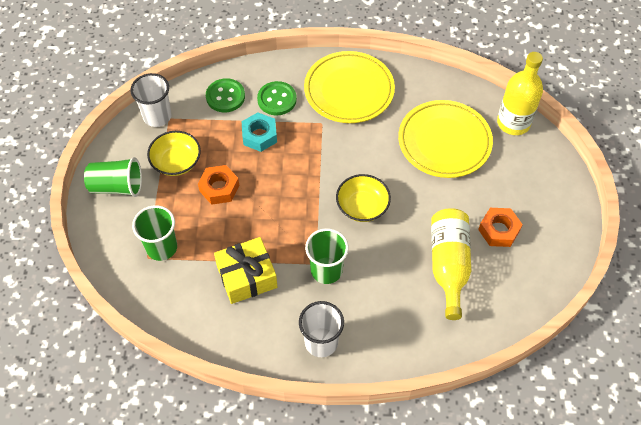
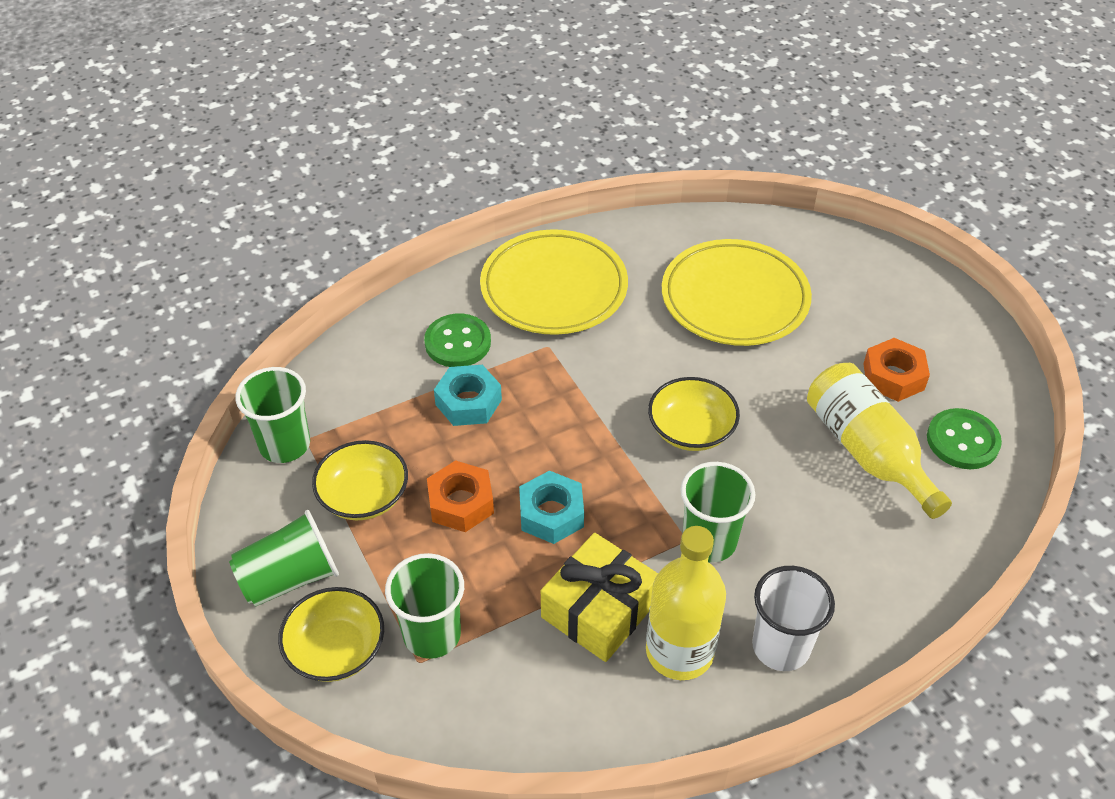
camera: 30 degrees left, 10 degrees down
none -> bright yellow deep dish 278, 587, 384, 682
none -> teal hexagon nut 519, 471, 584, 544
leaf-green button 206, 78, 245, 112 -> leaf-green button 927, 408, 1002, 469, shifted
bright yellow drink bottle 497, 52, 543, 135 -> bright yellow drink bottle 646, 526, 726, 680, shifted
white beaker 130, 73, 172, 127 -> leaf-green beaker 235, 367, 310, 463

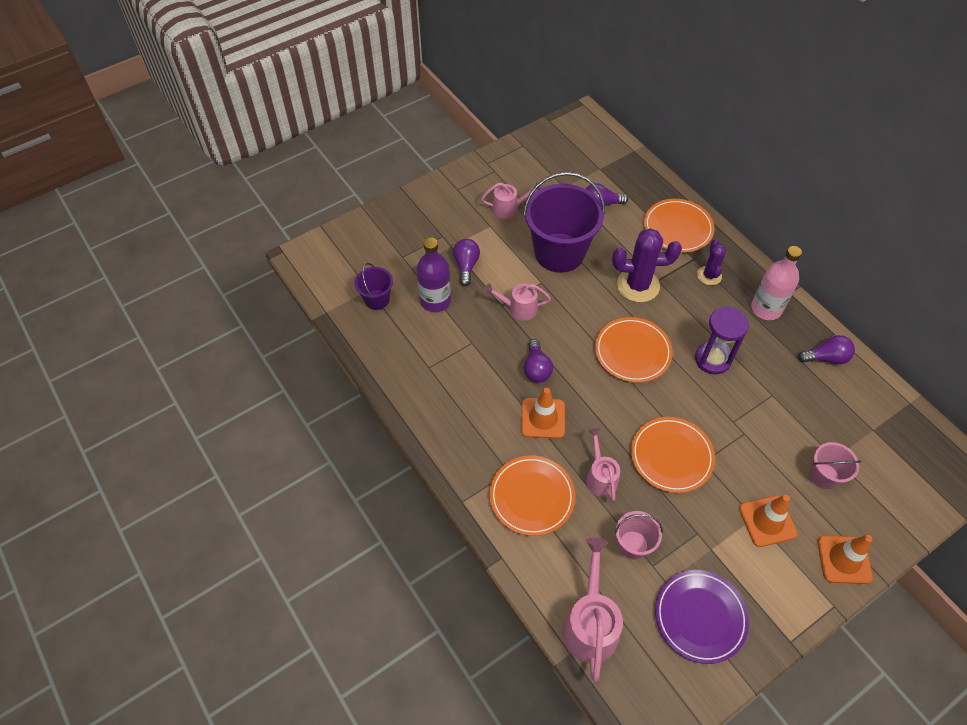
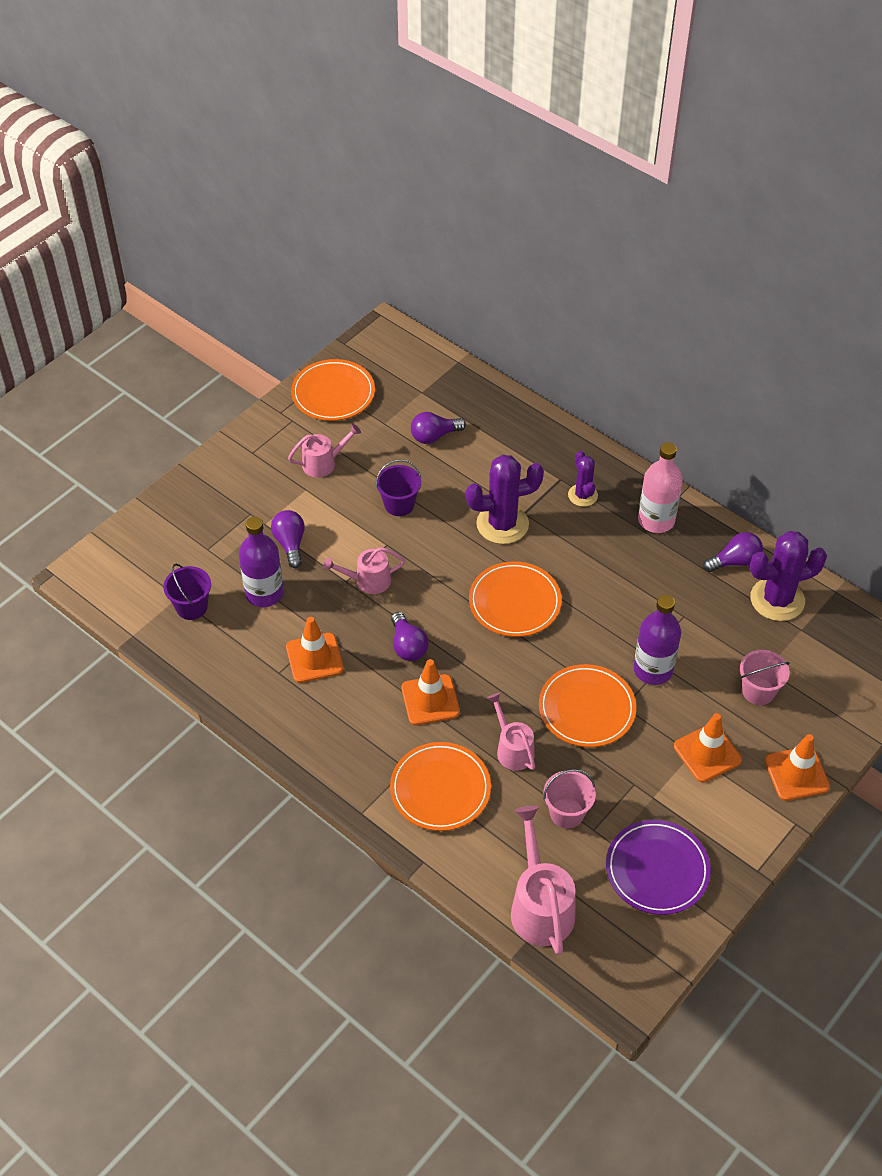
camera: 15 degrees left, 5 degrees down
violet sandglass 695, 306, 749, 374 -> none
none -> orange traffic cone 286, 617, 344, 683
none -> violet drink bottle 633, 595, 681, 685
none -> violet cactus 750, 531, 827, 621
orange flat dish 644, 199, 715, 253 -> orange flat dish 291, 359, 375, 421, shifted
violet pail 523, 172, 605, 273 -> violet pail 376, 459, 421, 516, x0.48

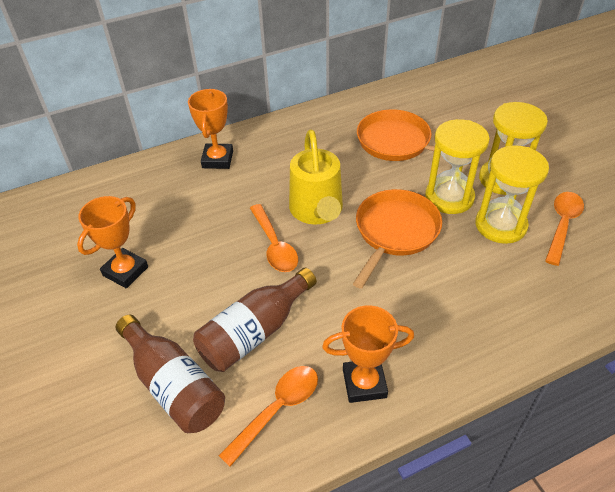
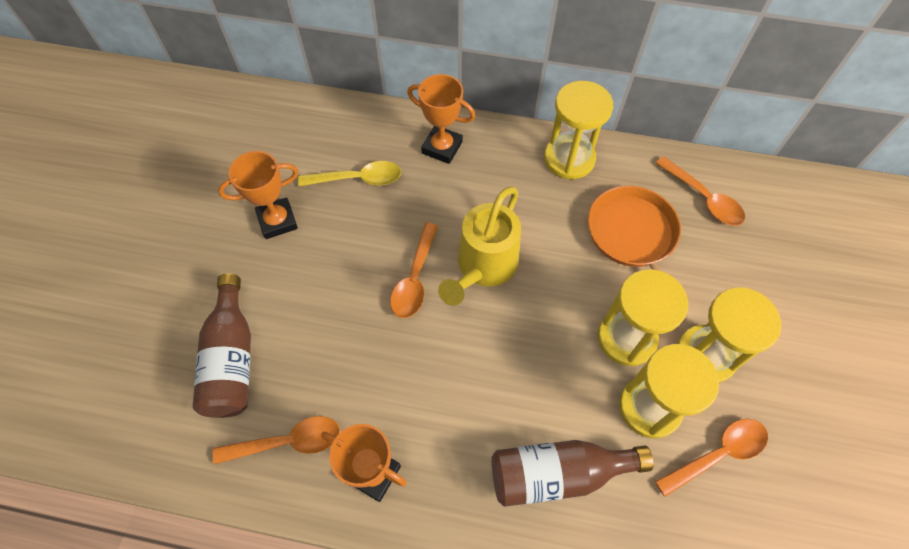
camera: 35 degrees right, 15 degrees up
orange pan 353, 189, 442, 289 -> none
none -> bright yellow teaspoon 298, 161, 401, 186
none -> bright yellow sandglass 544, 81, 613, 179
none -> orange teaspoon 656, 156, 745, 226
brown drink bottle 193, 268, 317, 372 -> brown drink bottle 492, 440, 653, 507, shifted
orange award cup 188, 89, 233, 169 -> orange award cup 407, 74, 476, 164, 75 degrees clockwise

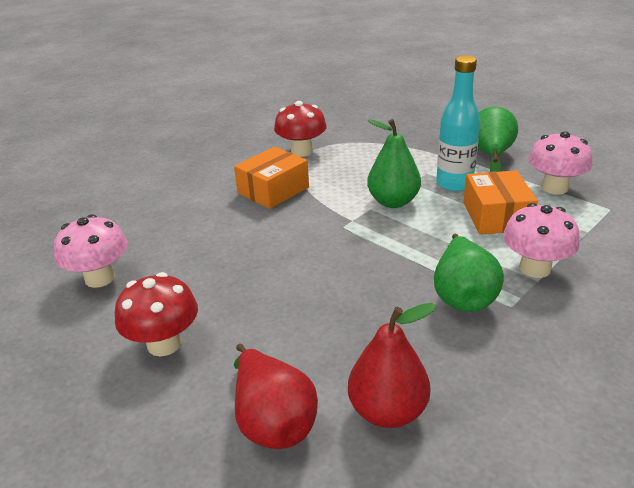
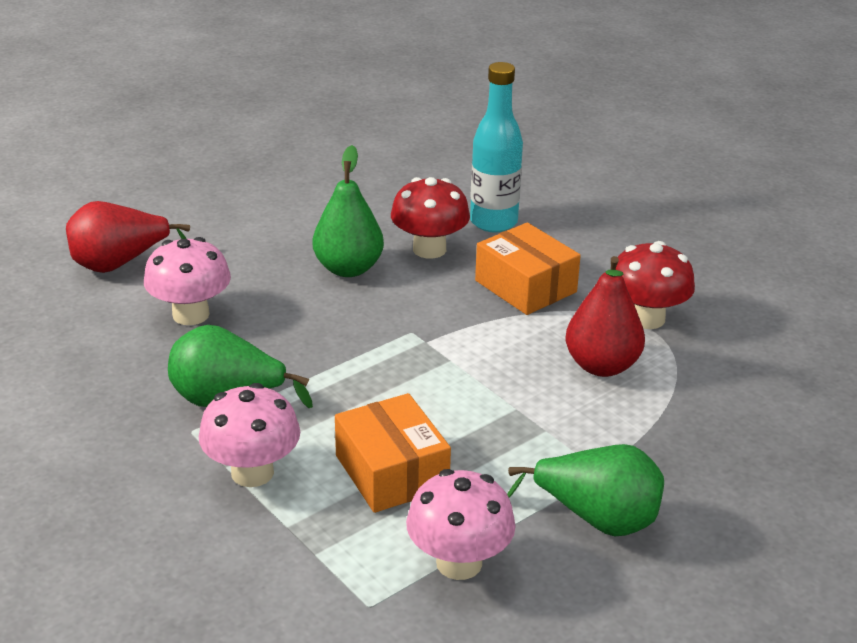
camera: 95 degrees right, 0 degrees up
rose-pink toadstool 54, 214, 128, 288 -> rose-pink toadstool 144, 237, 231, 325, shifted
scarlet toadstool 115, 272, 198, 356 -> scarlet toadstool 391, 177, 470, 258, shifted
scarlet pear 348, 303, 436, 428 -> scarlet pear 566, 256, 645, 377, shifted
leaf-green pear 367, 119, 421, 208 -> leaf-green pear 313, 145, 384, 277, shifted
teal drink bottle 436, 55, 480, 192 -> teal drink bottle 470, 62, 523, 232, shifted
orange box 463, 170, 538, 235 -> orange box 335, 393, 451, 513, 60 degrees clockwise

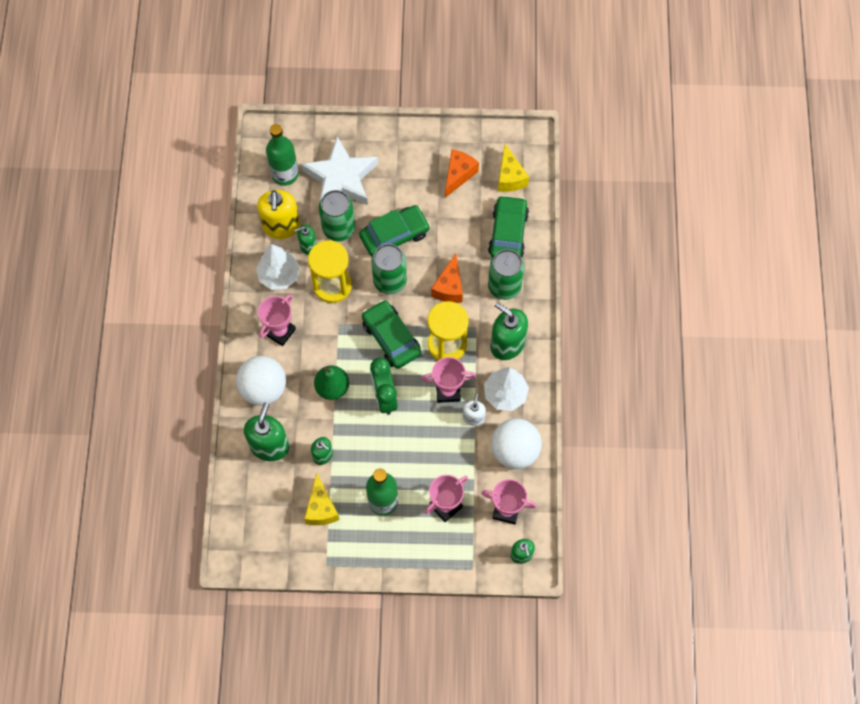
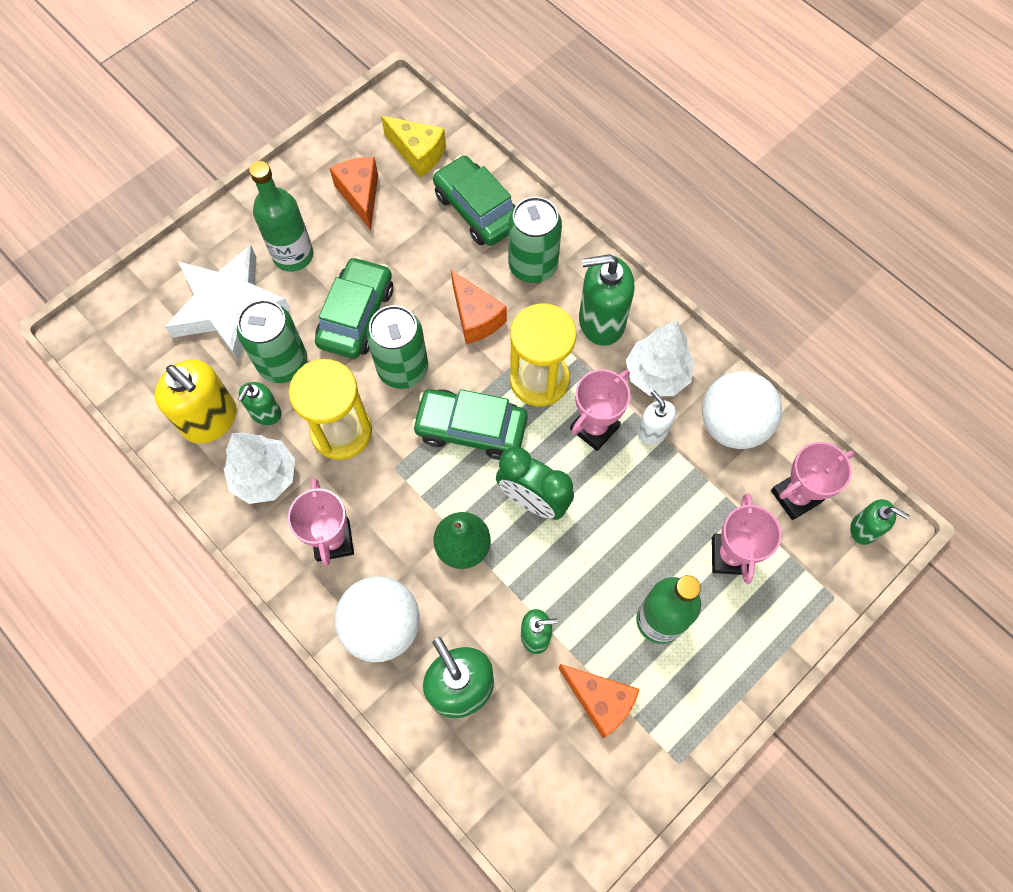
camera: 45 degrees left, 0 degrees up
leaf-green drink bottle 266, 124, 299, 186 -> leaf-green drink bottle 249, 161, 313, 272, shifted
bright yellow cheese 304, 473, 340, 525 -> orange cheese 558, 664, 640, 738

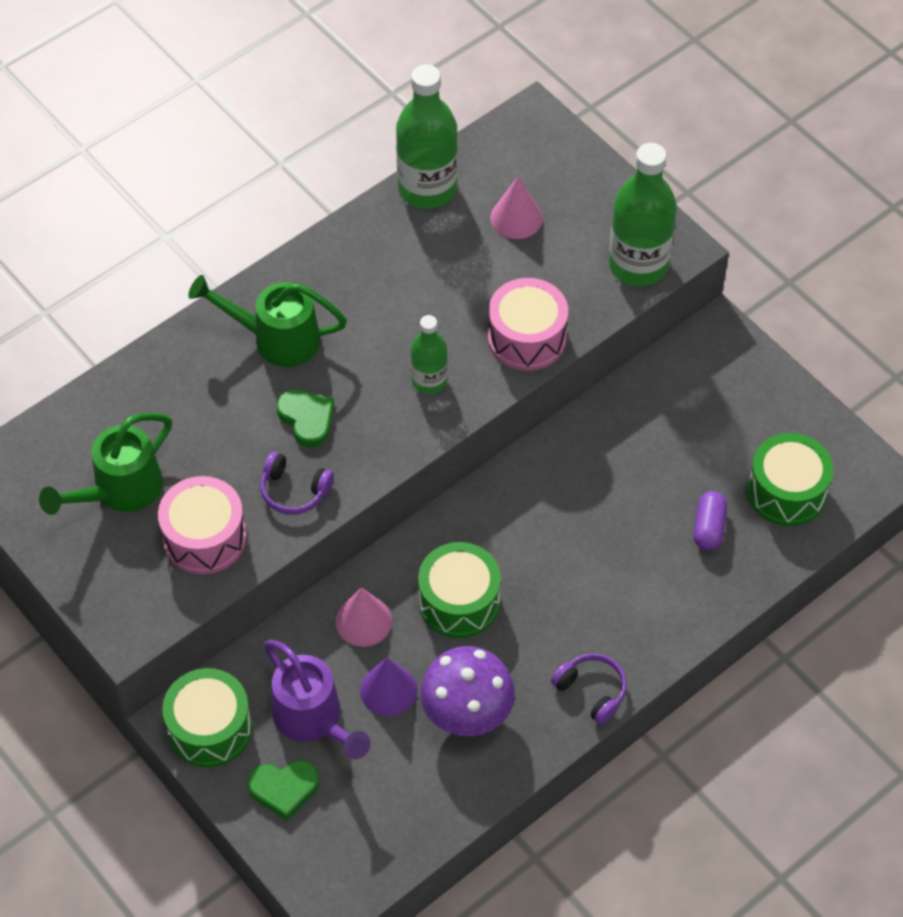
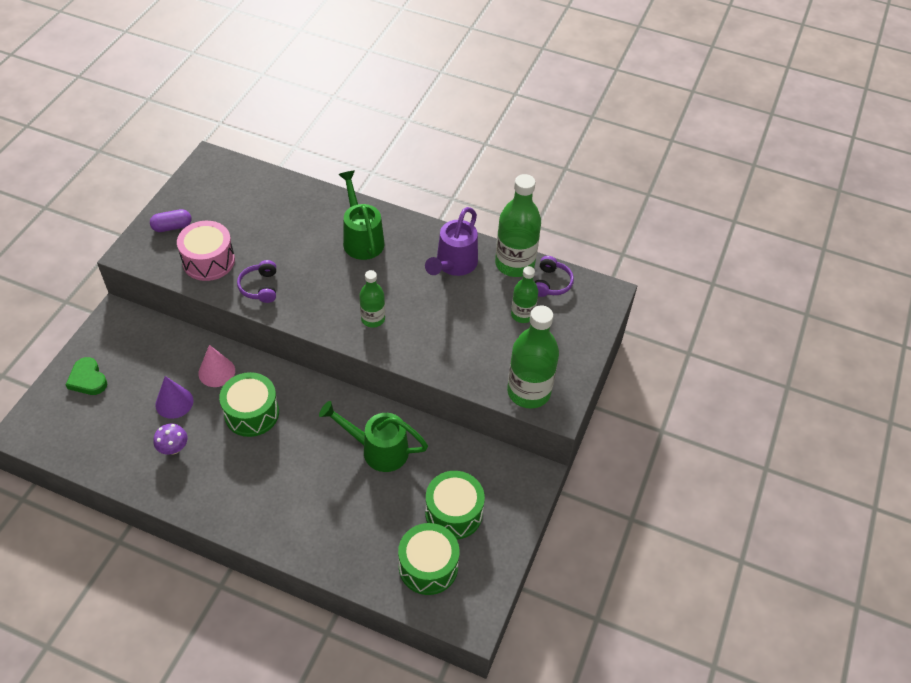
camera: 60 degrees right, 5 degrees down
leaf-green heart shape 277, 390, 334, 447 -> none
rose-pink snare drum 488, 278, 568, 371 -> none
leaf-green watering pot 39, 413, 172, 515 -> leaf-green watering pot 319, 401, 428, 472, shifted
leaf-green snare drum 162, 668, 252, 768 -> leaf-green snare drum 425, 471, 485, 540, shifted
violet watering pot 264, 639, 371, 759 -> violet watering pot 425, 207, 478, 276, shifted
violet headset 551, 653, 627, 725 -> violet headset 535, 256, 574, 297, shifted
violet pill 694, 491, 727, 551 -> violet pill 150, 209, 192, 232, shifted
rose-pink solid cone 490, 176, 543, 239 -> leaf-green drink bottle 511, 266, 538, 323
violet toadstool 420, 646, 515, 736 -> violet toadstool 154, 424, 188, 454, x0.53

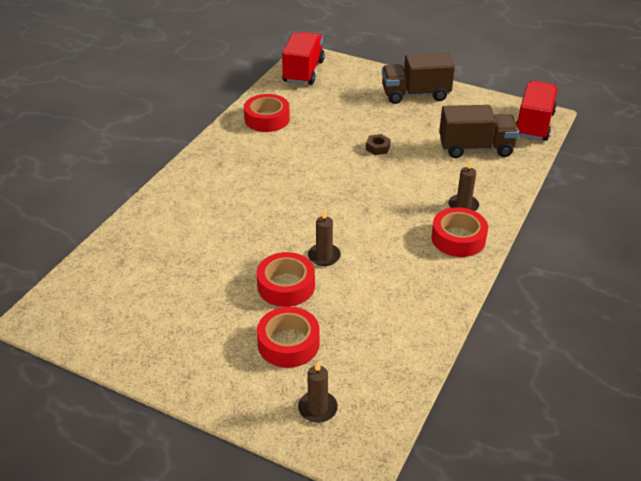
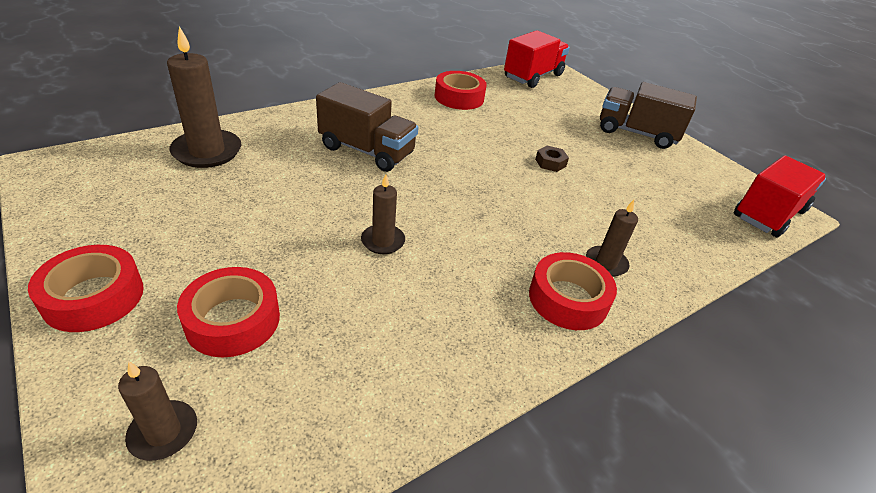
camera: 25 degrees right, 0 degrees up
none -> brown pillar candle 167, 26, 242, 168
scarlet tape 257, 252, 315, 307 -> scarlet tape 28, 245, 144, 332, shifted
brown toy truck 439, 105, 519, 158 -> brown toy truck 316, 82, 419, 172, shifted

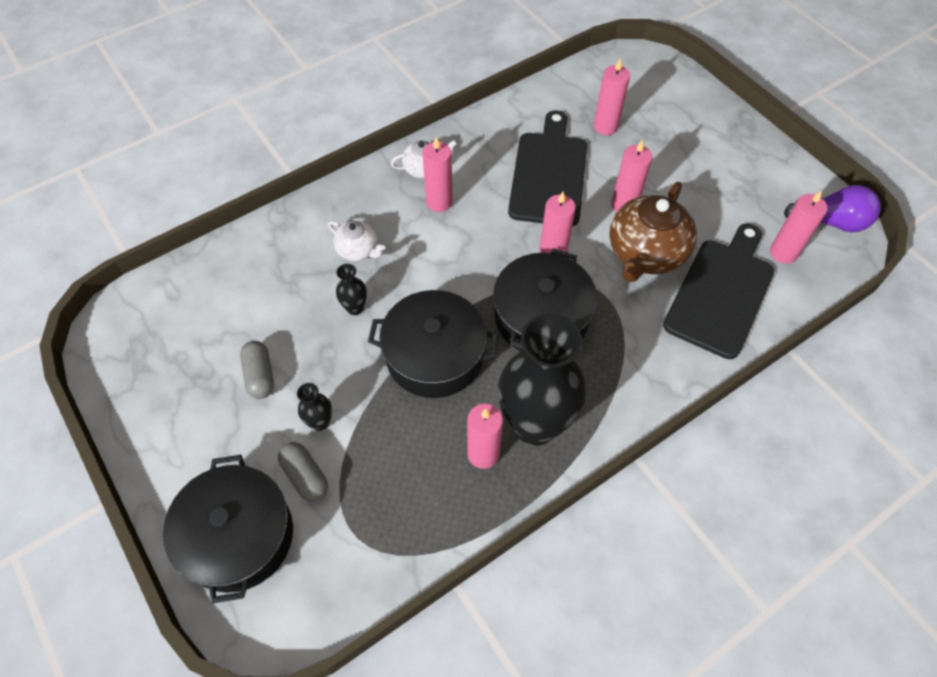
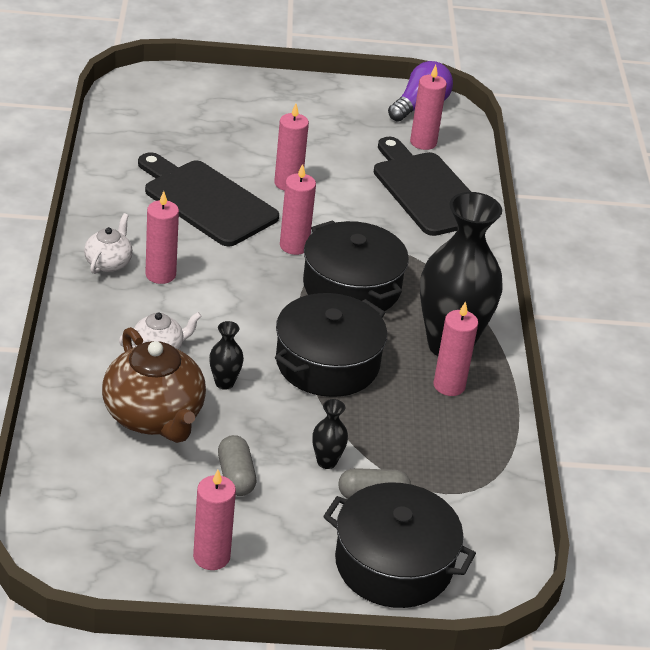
camera: 60 degrees left, 20 degrees down
rose-pink pillar candle 594, 59, 630, 135 -> rose-pink pillar candle 193, 470, 236, 570, shifted
brown china teapot 609, 182, 697, 282 -> brown china teapot 102, 327, 206, 443, shifted
grey pill 240, 341, 274, 399 -> grey pill 218, 435, 256, 496, 60 degrees clockwise

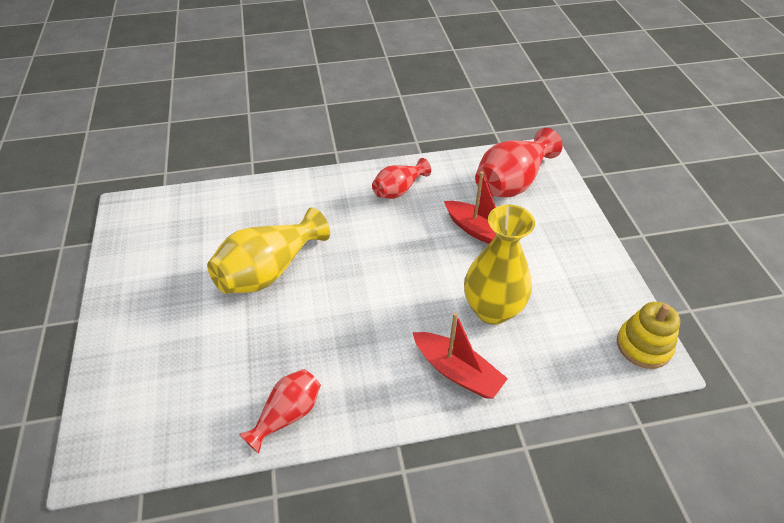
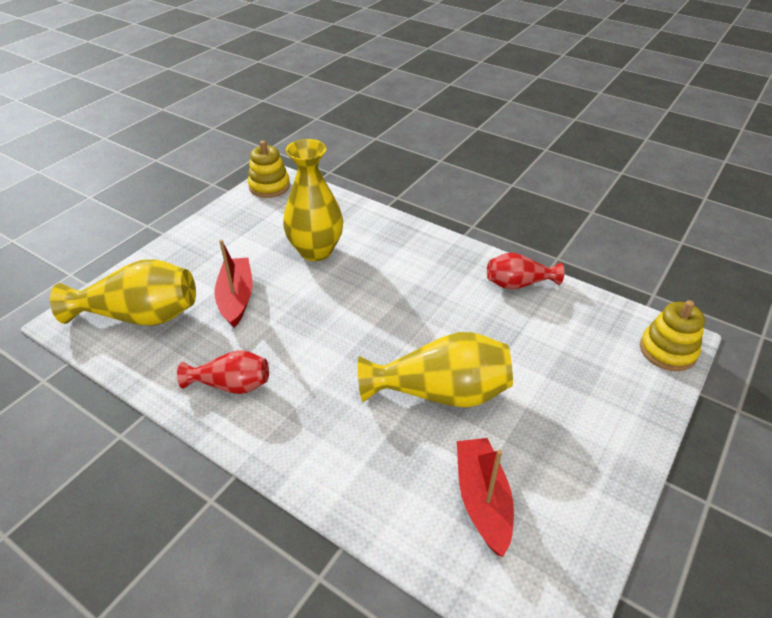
camera: 135 degrees left, 5 degrees down
none -> bright yellow stacking toy 640, 300, 705, 371
scarlet toy boat 412, 313, 508, 399 -> scarlet toy boat 457, 438, 514, 557, shifted
scarlet tall vase 475, 128, 563, 198 -> bright yellow tall vase 50, 259, 196, 326

